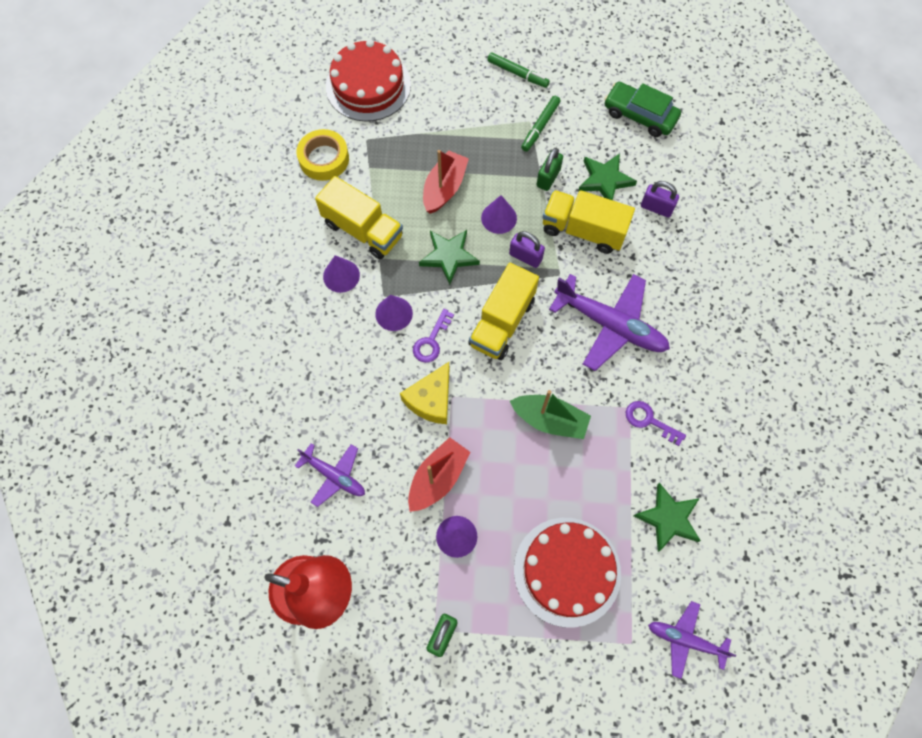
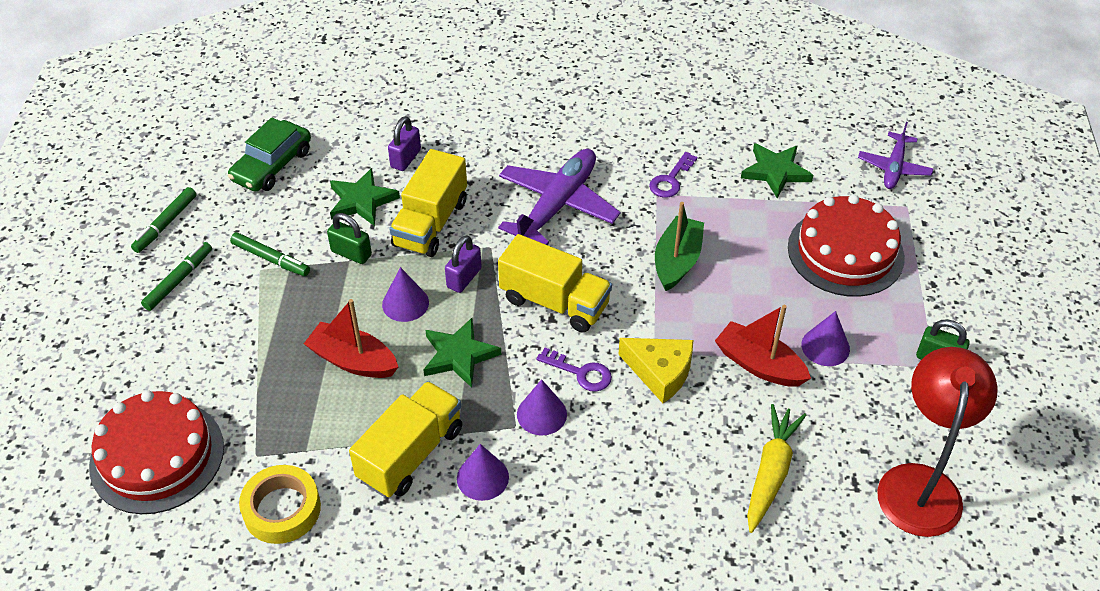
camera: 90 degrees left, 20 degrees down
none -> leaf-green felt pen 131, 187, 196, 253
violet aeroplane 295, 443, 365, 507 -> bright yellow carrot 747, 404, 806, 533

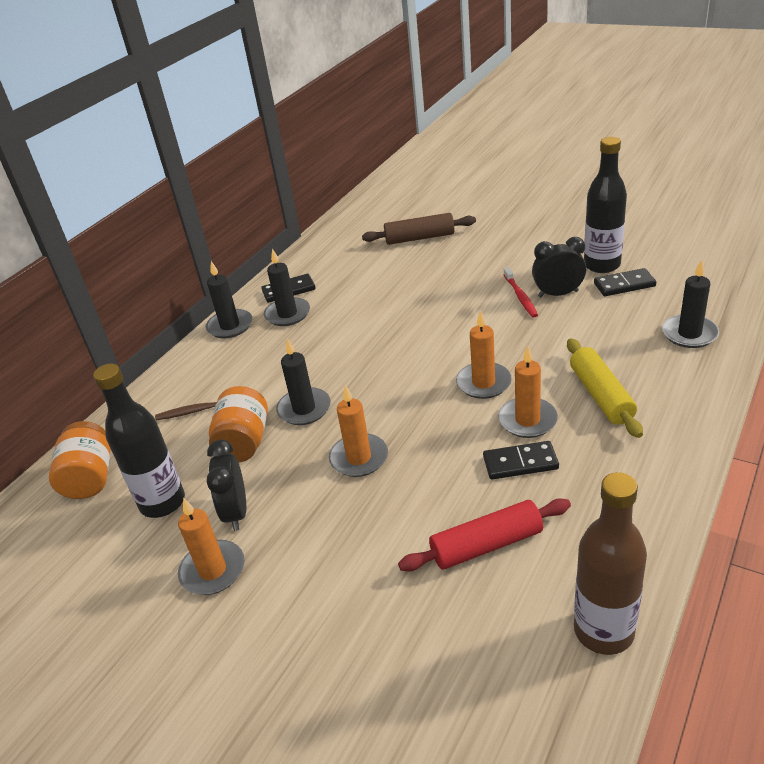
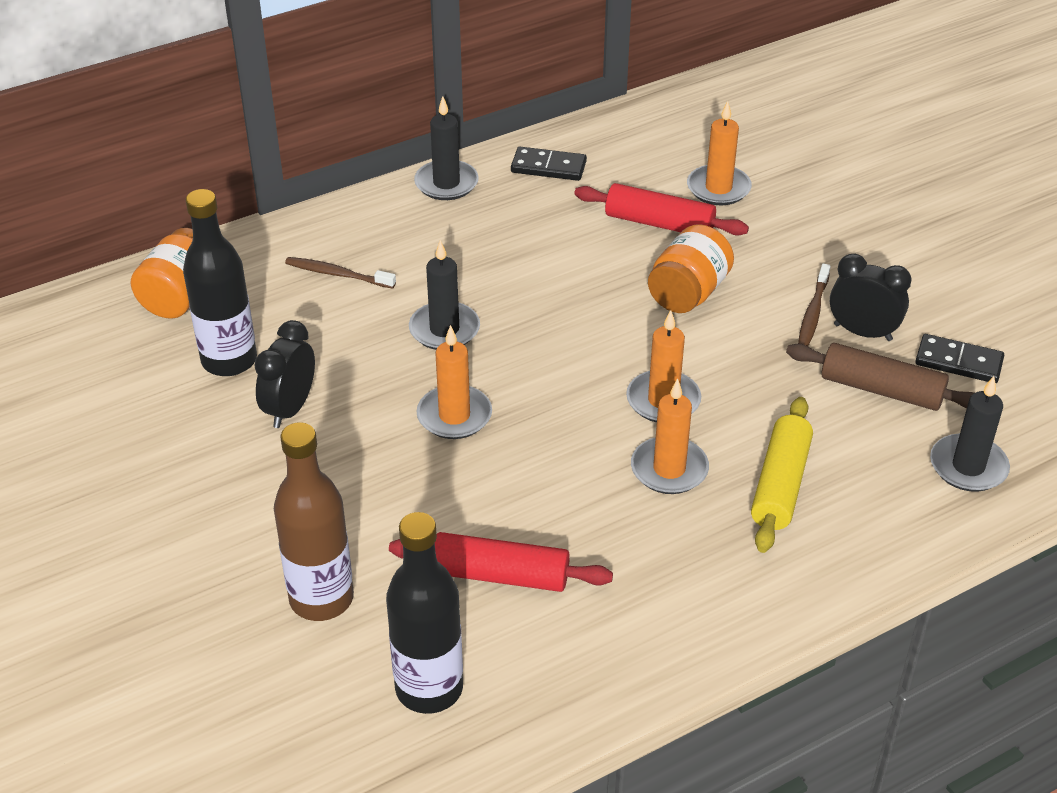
camera: 25 degrees right, 5 degrees up
jet-black pillar candle 264, 248, 310, 326 -> none
jet-black domino piece 483, 441, 559, 480 -> none
none -> scarlet rolling pin 574, 183, 749, 236
orange pillar candle 178, 498, 245, 595 -> orange pillar candle 687, 101, 752, 205, shifted
orange jam jar 209, 386, 268, 462 -> orange jam jar 648, 224, 734, 313, shifted
brown rolling pin 362, 213, 476, 245 -> brown rolling pin 786, 343, 974, 411, shifted
brown drink bottle 574, 472, 647, 655 -> brown drink bottle 274, 422, 354, 621, shifted
jet-black drink bottle 584, 137, 627, 273 -> jet-black drink bottle 386, 512, 463, 714, shifted
scarlet toothbrush 503, 267, 538, 318 -> brown toothbrush 798, 263, 831, 346

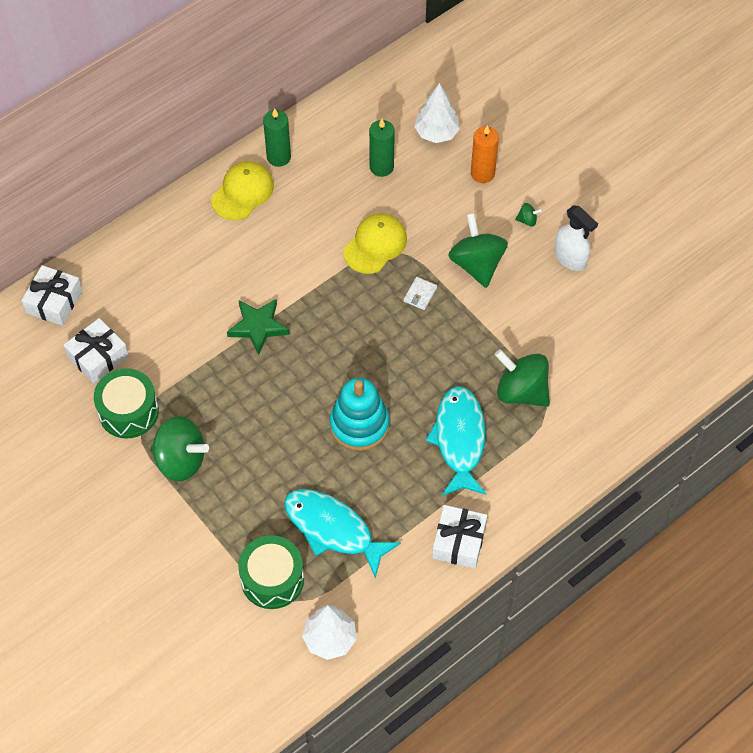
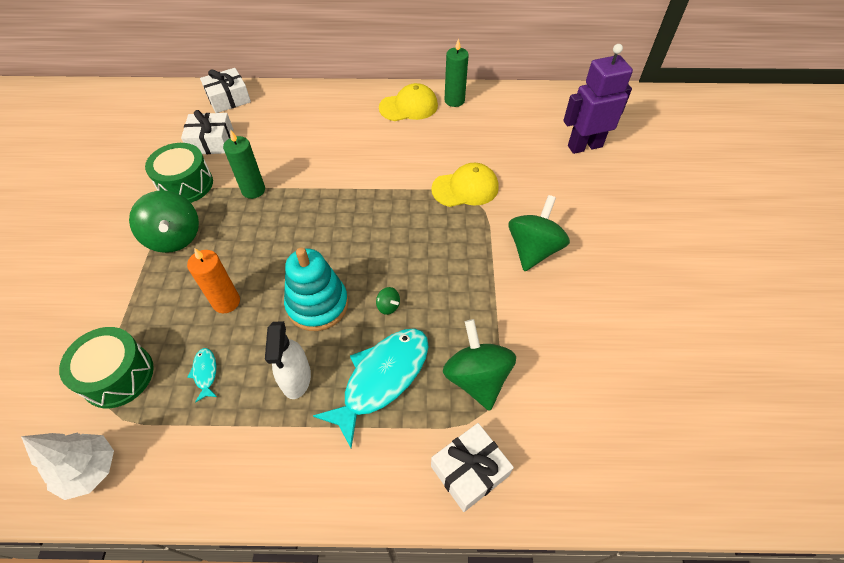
camera: 40 degrees right, 5 degrees down
leaf-green star shape 227, 299, 289, 355 -> none
white card wallet 404, 277, 437, 310 -> none
leaf-green pillar candle 369, 119, 395, 177 -> leaf-green pillar candle 223, 130, 265, 199, shifted
white present 432, 505, 487, 568 -> white present 431, 423, 514, 512, shifted
orange pillar candle 471, 125, 499, 183 -> orange pillar candle 187, 248, 240, 313, shifted
leaf-green whirligig 515, 203, 543, 227 -> leaf-green whirligig 376, 287, 400, 315, shifted
white spray bottle 554, 206, 598, 271 -> white spray bottle 265, 321, 311, 399, shifted
white toy tree 414, 83, 460, 143 -> violet robot figure 563, 44, 633, 154
teal fish 284, 489, 401, 578 -> teal fish 187, 348, 217, 403, x0.42

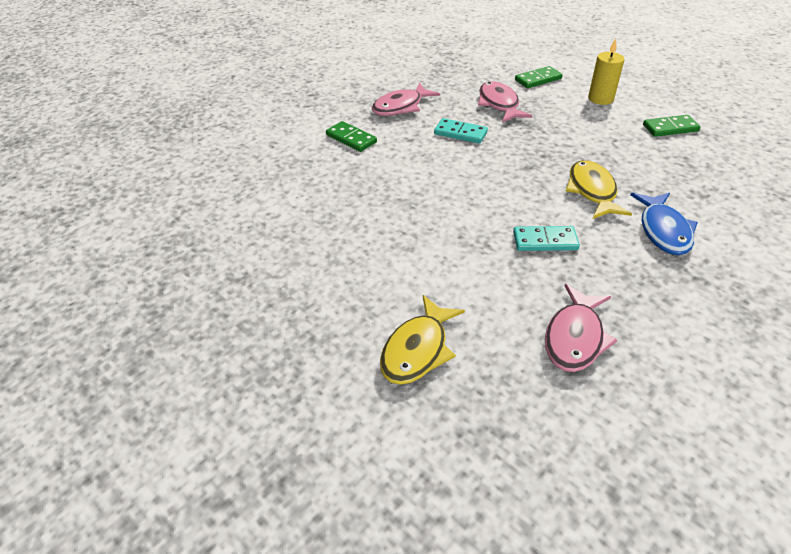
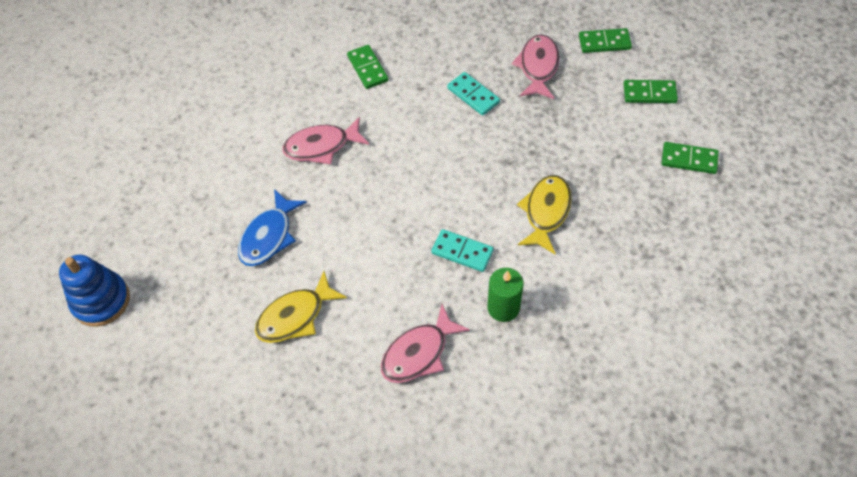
camera: 25 degrees right, 15 degrees up
none -> cobalt stacking toy 59, 255, 130, 327
none -> leaf-green pillar candle 488, 268, 524, 322
rose-pink fish 372, 83, 440, 116 -> rose-pink fish 282, 117, 369, 164, shifted
cobalt fish 630, 193, 698, 255 -> cobalt fish 238, 189, 307, 266, shifted
bright yellow pillar candle 588, 39, 625, 105 -> leaf-green domino piece 624, 80, 678, 103

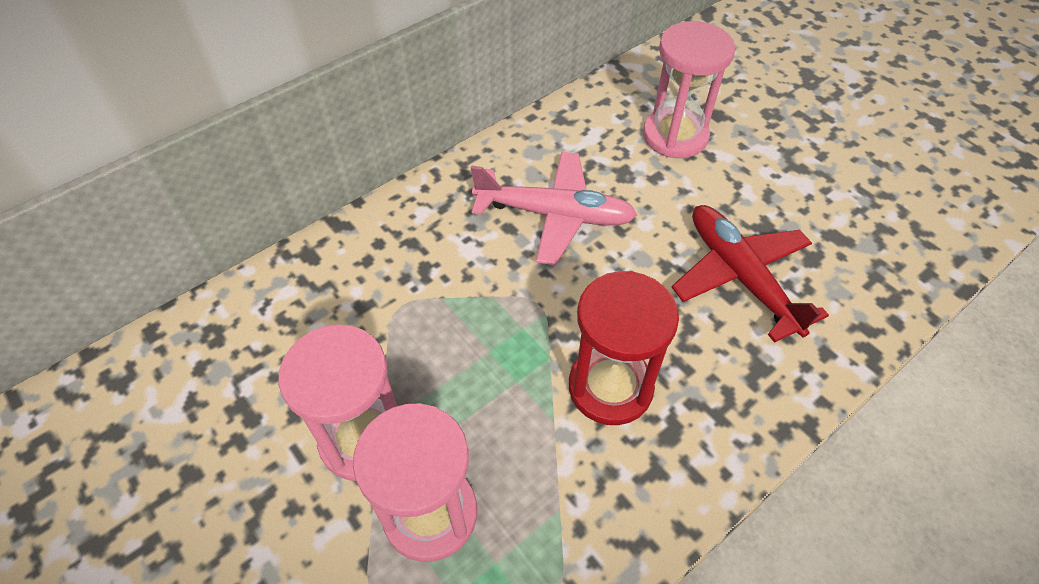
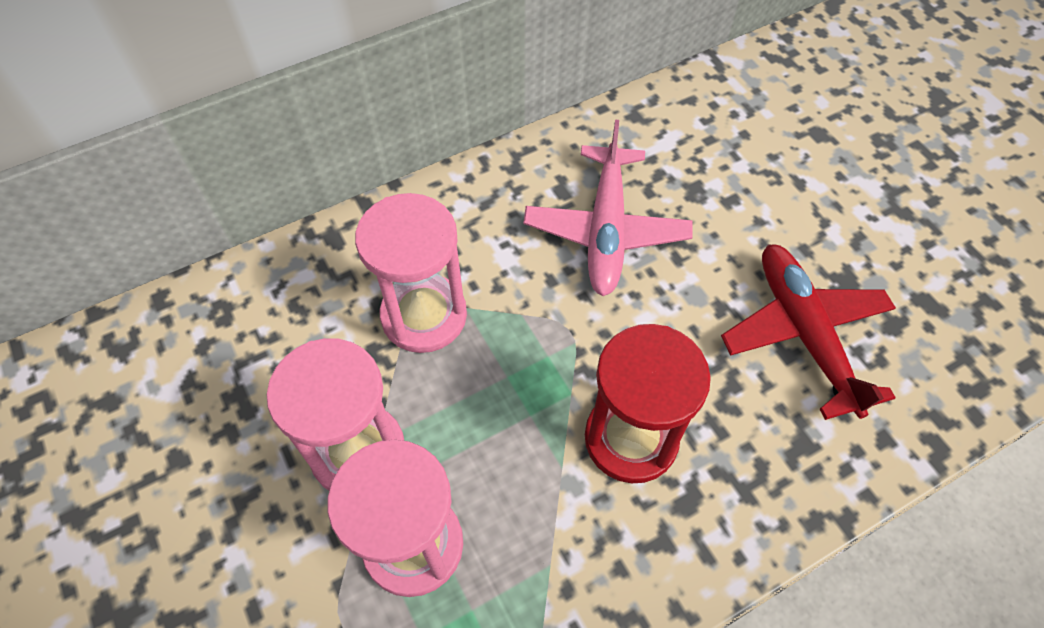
camera: 10 degrees right, 5 degrees up
rose-pink sandglass 643, 21, 735, 158 -> rose-pink sandglass 355, 193, 467, 353, shifted
rose-pink aeroplane 471, 151, 637, 265 -> rose-pink aeroplane 524, 120, 693, 296, 75 degrees clockwise

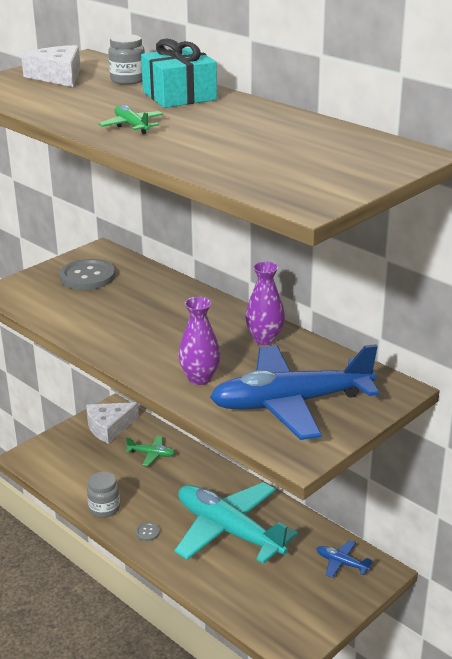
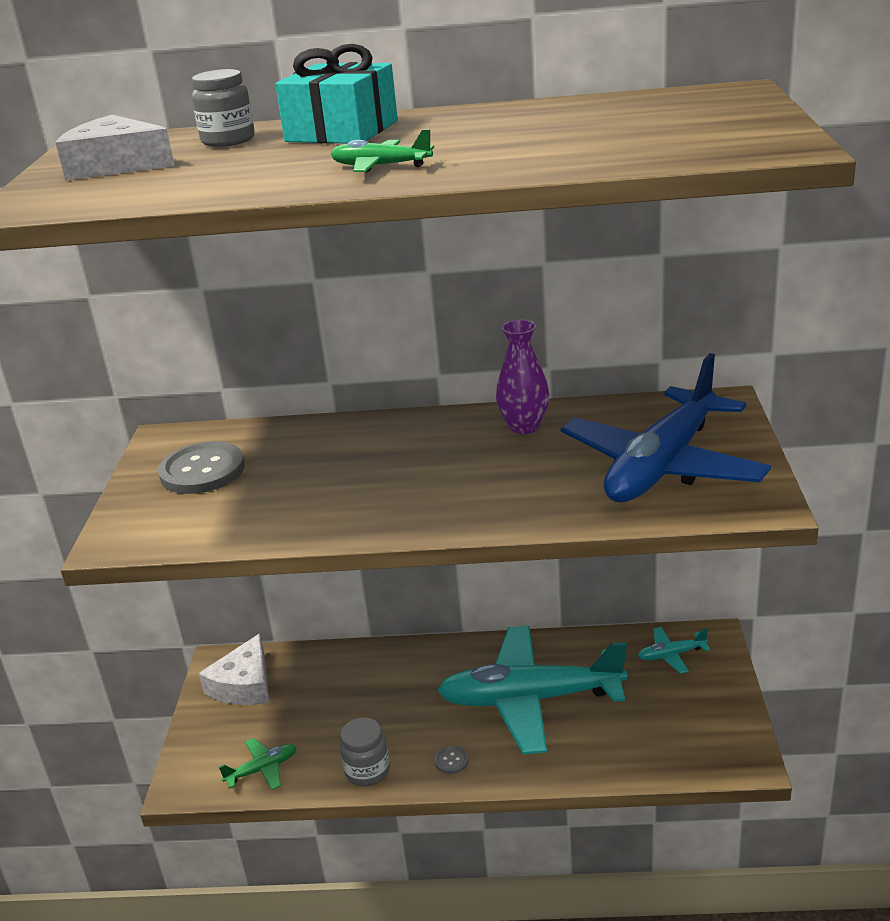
camera: 40 degrees left, 0 degrees up
violet tall vase 178, 297, 221, 385 -> none
leaf-green aeroplane 126, 436, 175, 466 -> leaf-green aeroplane 219, 738, 297, 790, shifted
cobalt aeroplane 316, 541, 373, 578 -> teal aeroplane 638, 627, 710, 674

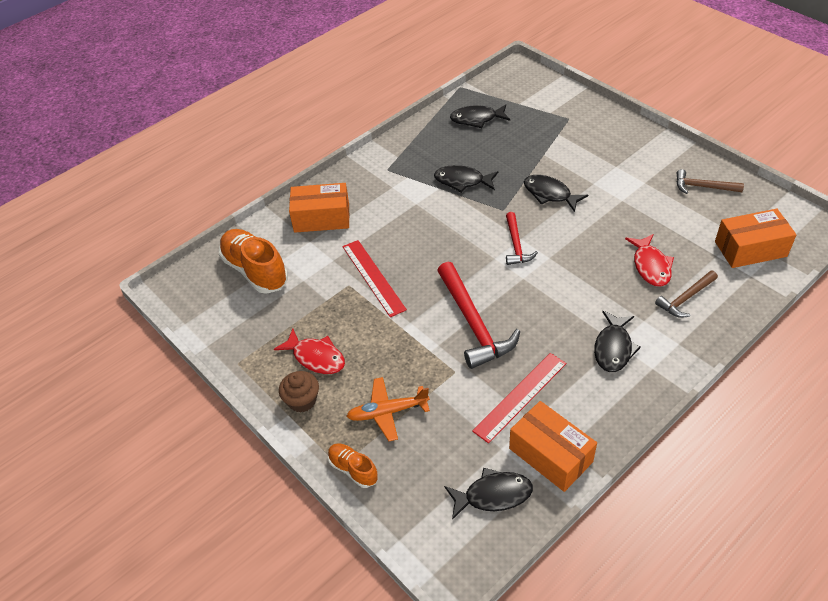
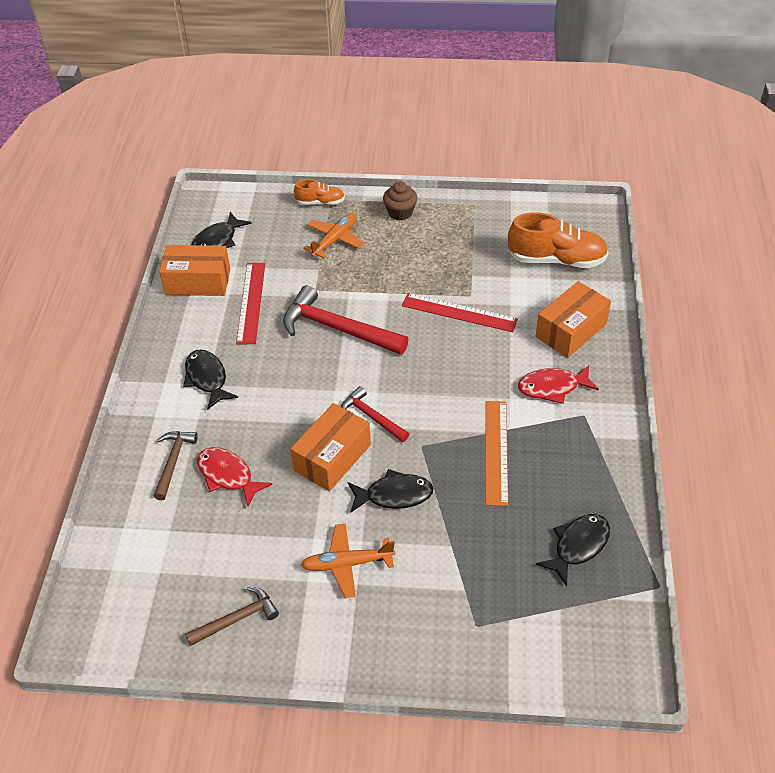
camera: 135 degrees right, 0 degrees up
none -> orange aeroplane 301, 523, 395, 598
scarlet fish 274, 329, 345, 374 -> scarlet fish 518, 365, 599, 404, shifted
orange box 715, 209, 796, 268 -> orange box 290, 403, 371, 491, shifted
jet-black fish 434, 165, 498, 193 -> orange measuring stick 485, 401, 508, 506

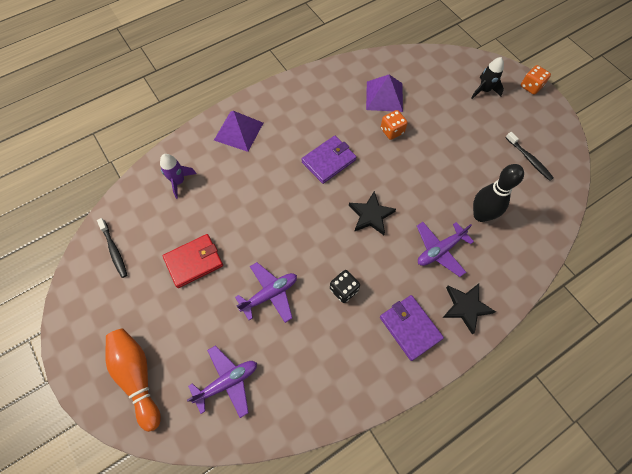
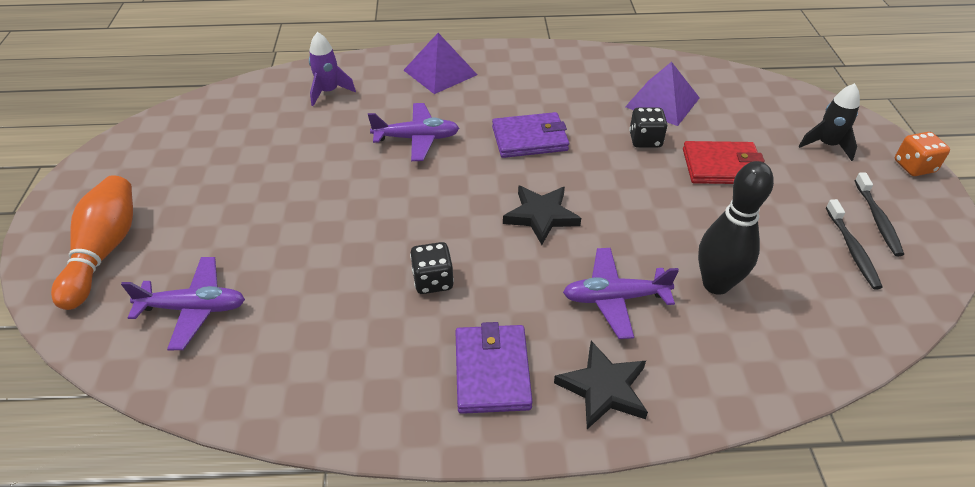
camera: 30 degrees right, 20 degrees down
jet-black toothbrush 97, 218, 127, 278 -> jet-black toothbrush 855, 173, 904, 256, shifted
scarlet card wallet 163, 234, 223, 288 -> scarlet card wallet 683, 141, 765, 184, shifted
violet aeroplane 235, 262, 297, 323 -> violet aeroplane 368, 103, 459, 161, shifted
orange dice 381, 110, 408, 140 -> jet-black dice 629, 107, 668, 148

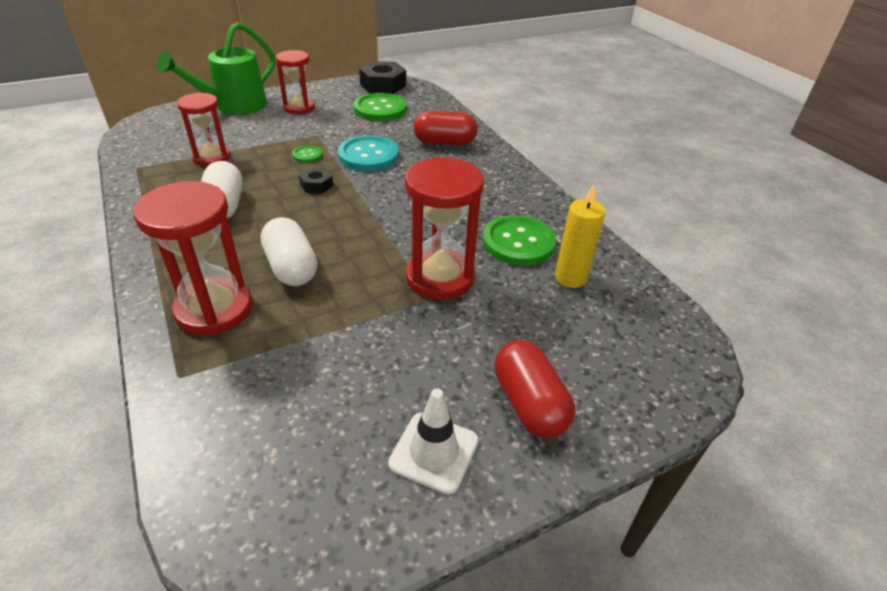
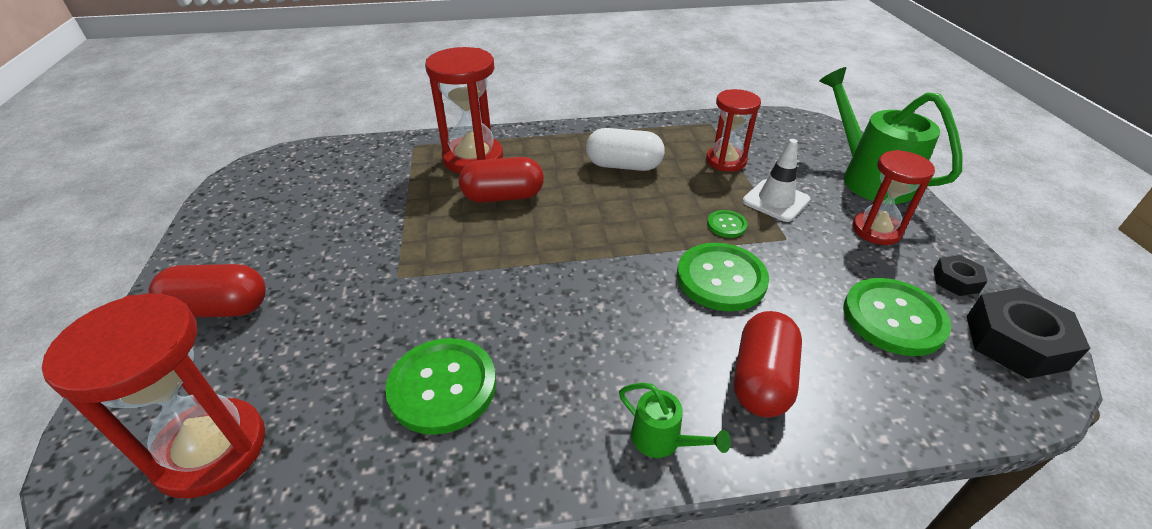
camera: 110 degrees right, 0 degrees up
bright yellow pillar candle 555, 184, 606, 288 -> none
none -> leaf-green watering pot 619, 383, 731, 458
jet-black hexagon nut 299, 168, 333, 193 -> jet-black hexagon nut 934, 255, 988, 296, shifted
white traffic cone 388, 388, 479, 495 -> white traffic cone 742, 139, 810, 222, shifted
scarlet sandglass 405, 157, 484, 300 -> scarlet sandglass 42, 294, 265, 498, shifted
white pill 261, 217, 318, 286 -> scarlet pill 459, 157, 544, 203
teal button 338, 135, 399, 171 -> leaf-green button 677, 243, 769, 311

